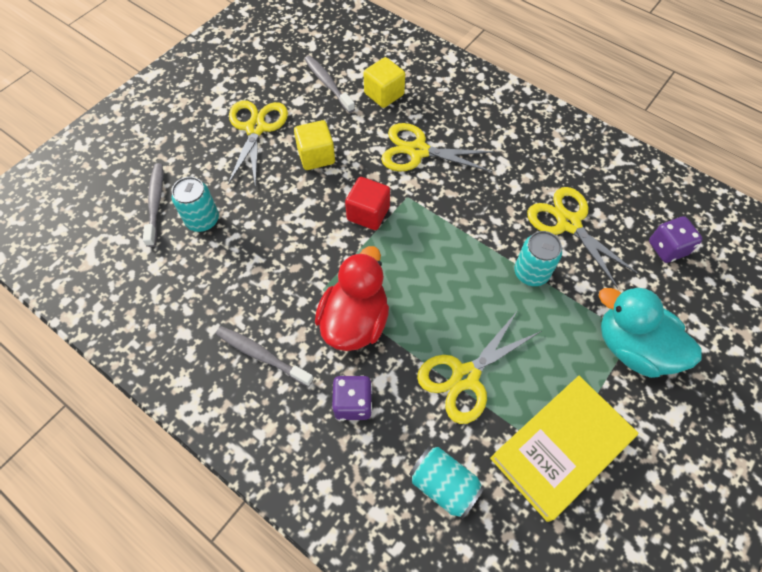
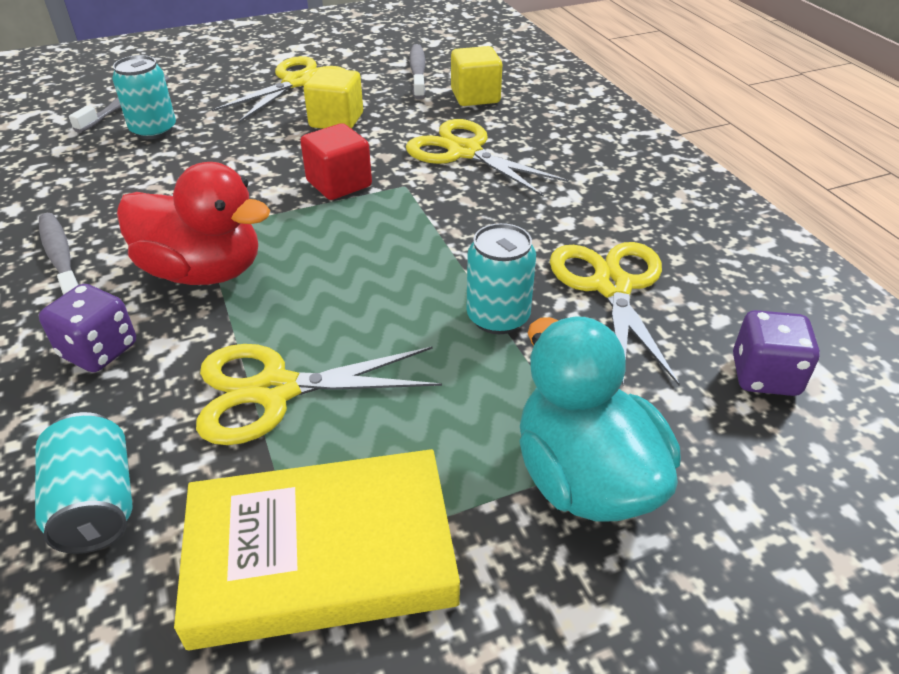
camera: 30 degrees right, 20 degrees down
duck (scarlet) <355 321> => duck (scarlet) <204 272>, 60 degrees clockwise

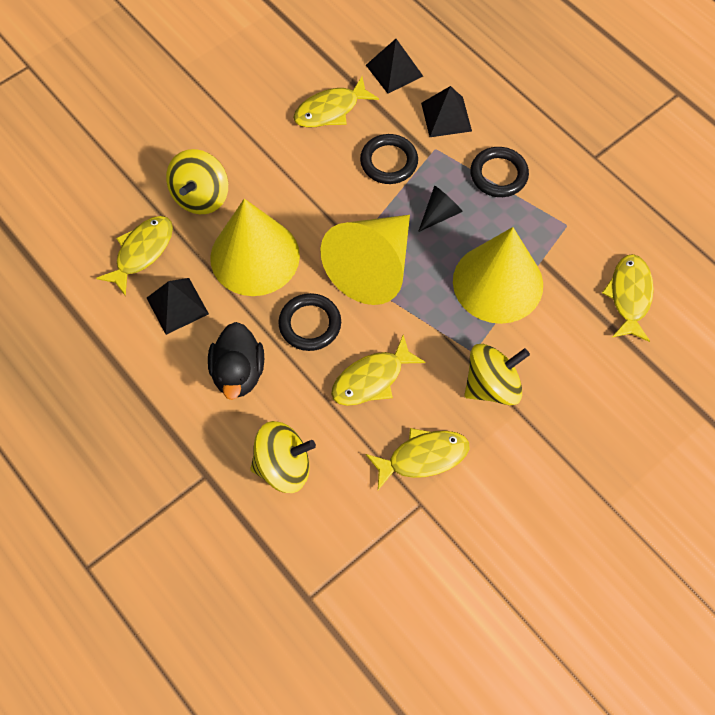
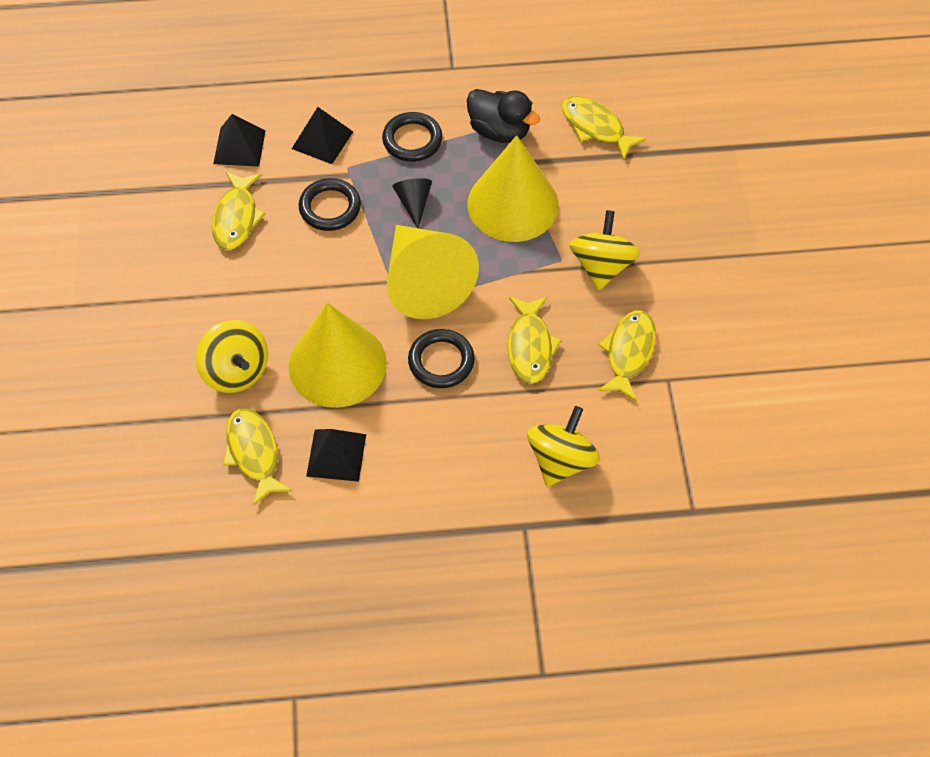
camera: 55 degrees left, 5 degrees down
duck (ebony) <238 373> => duck (ebony) <499 131>, move

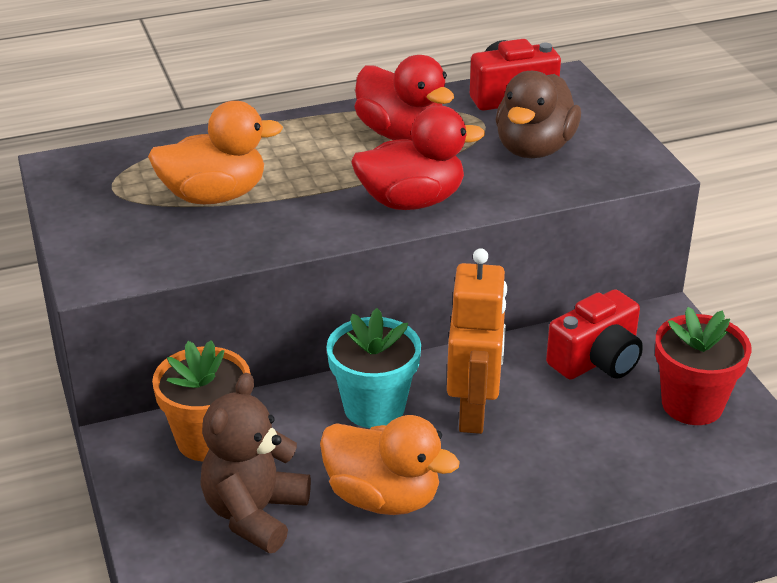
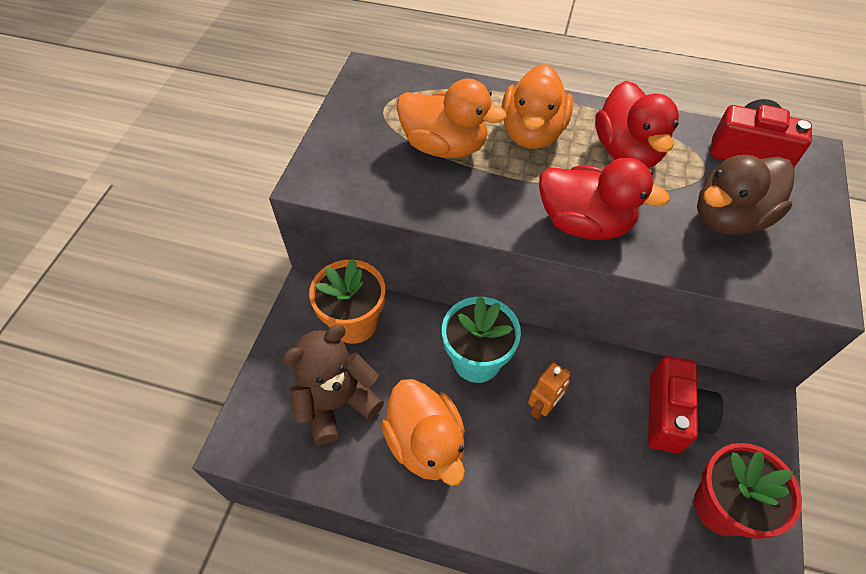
camera: 35 degrees right, 20 degrees up
robot figure (bright orange) <473 412> => robot figure (bright orange) <543 407>, x0.54
compact camera (scarlet) <597 360> => compact camera (scarlet) <672 415>, 75 degrees counterclockwise
nothing => duck (bright orange) <532 133>

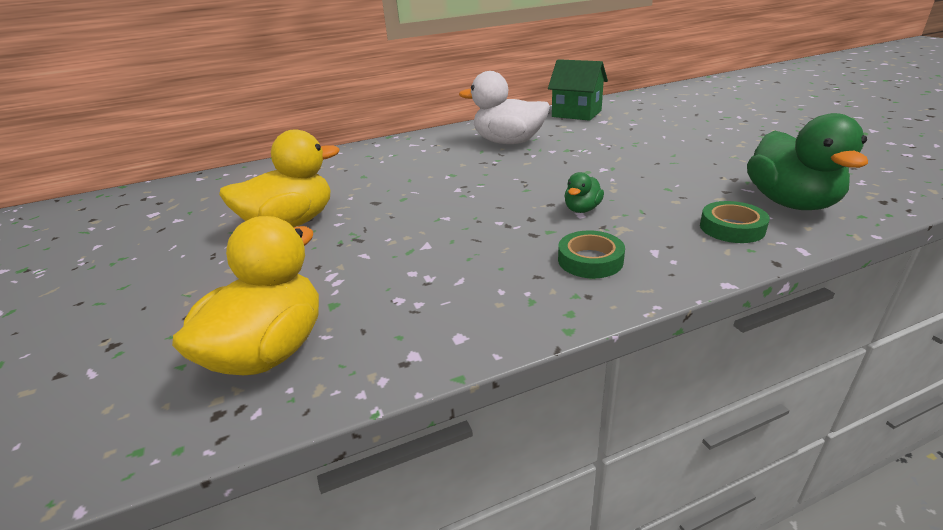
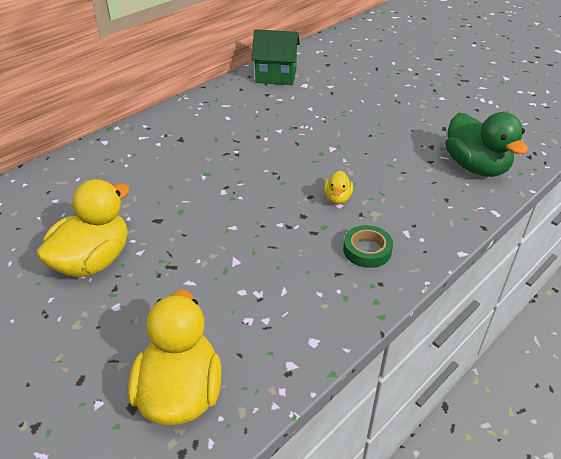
camera: 25 degrees left, 10 degrees up
duck (snow-white) <508 142> => nothing
duck (emerald) <582 209> => duck (bright yellow) <337 198>
roll of tape (emerald) <732 228> => nothing

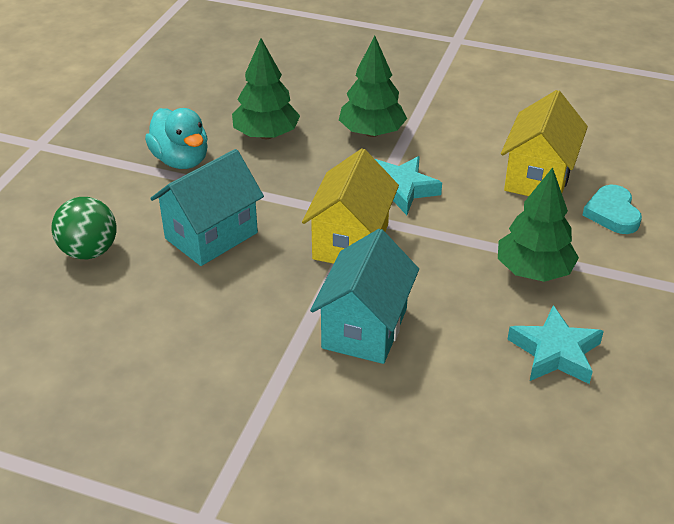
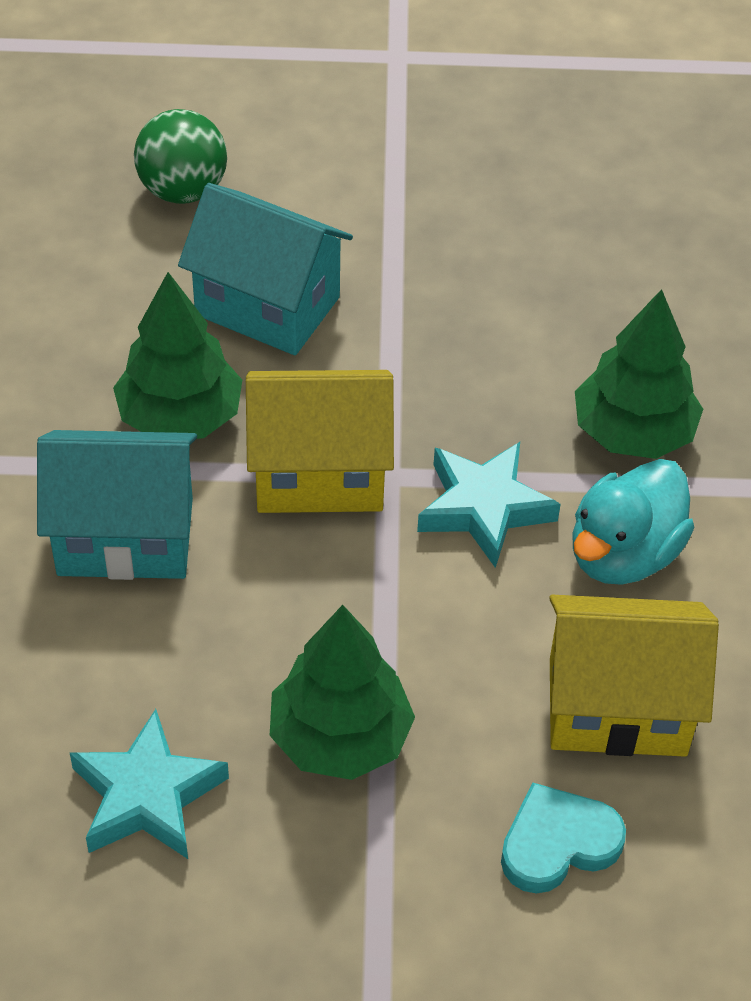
camera: 70 degrees right, 10 degrees up
tree (emerald) <266 135> => tree (emerald) <180 417>, move
duck (turquoise) <181 160> => duck (turquoise) <623 554>, move

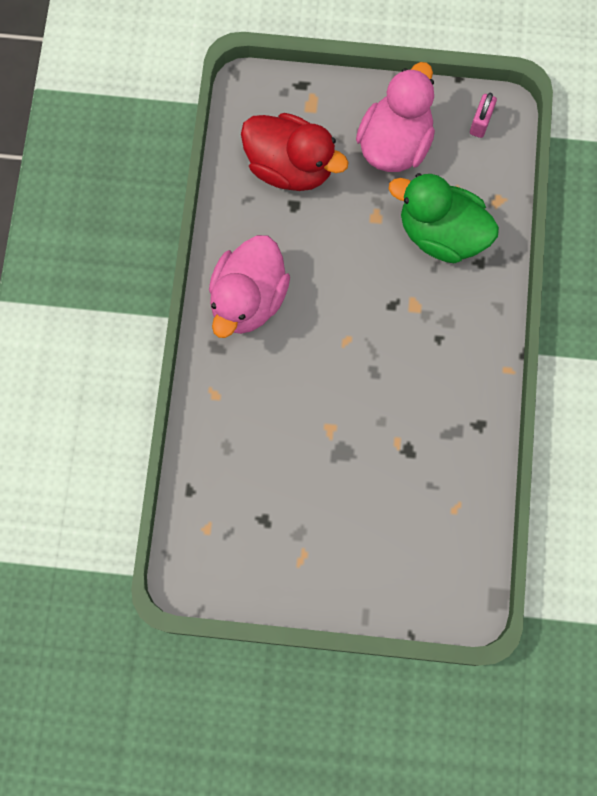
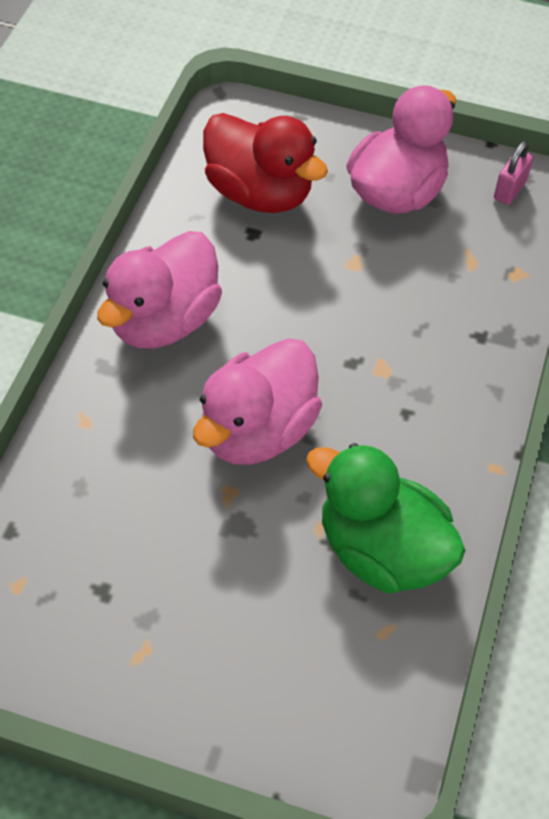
camera: 10 degrees right, 20 degrees down
duck (emerald) <441 233> => duck (emerald) <382 551>, move
nothing => duck (rose-pink) <257 431>

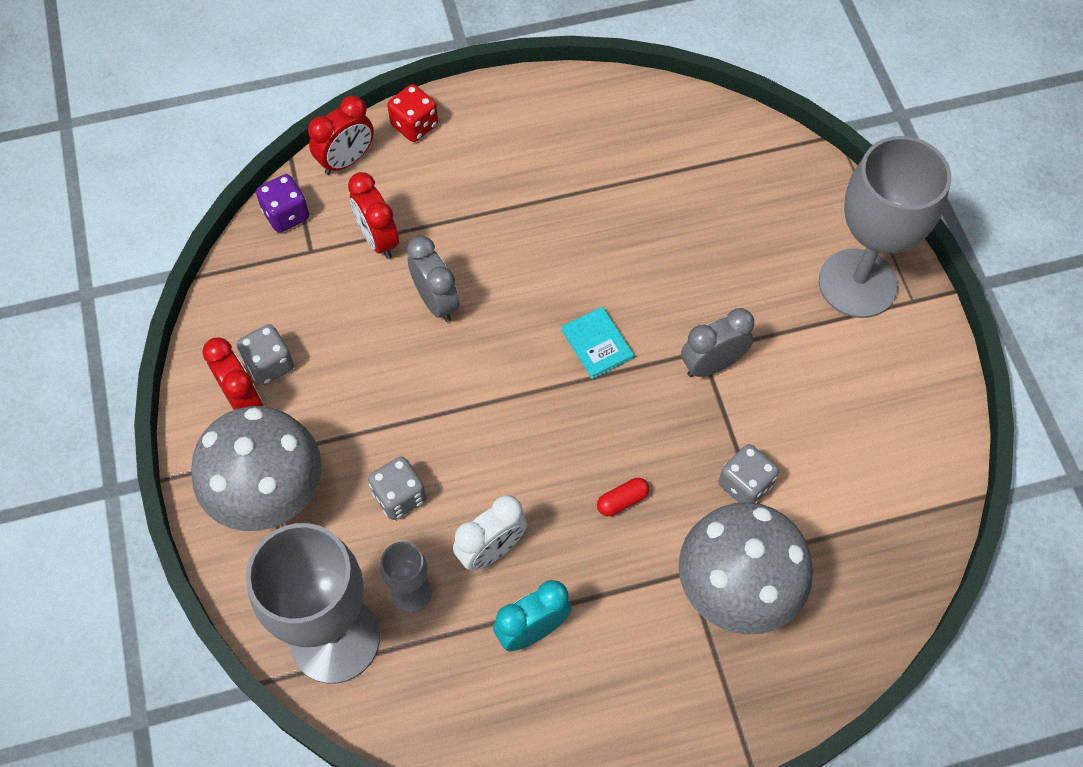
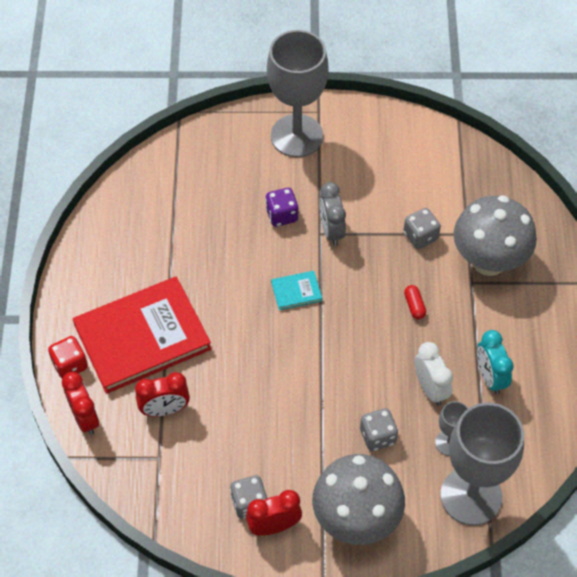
camera: 75 degrees left, 5 degrees down
die (royal purple) <286 215> => die (royal purple) <282 215>, move
bedside clock (ash-grey) <436 301> => nothing
nothing => book (scarlet) <142 337>

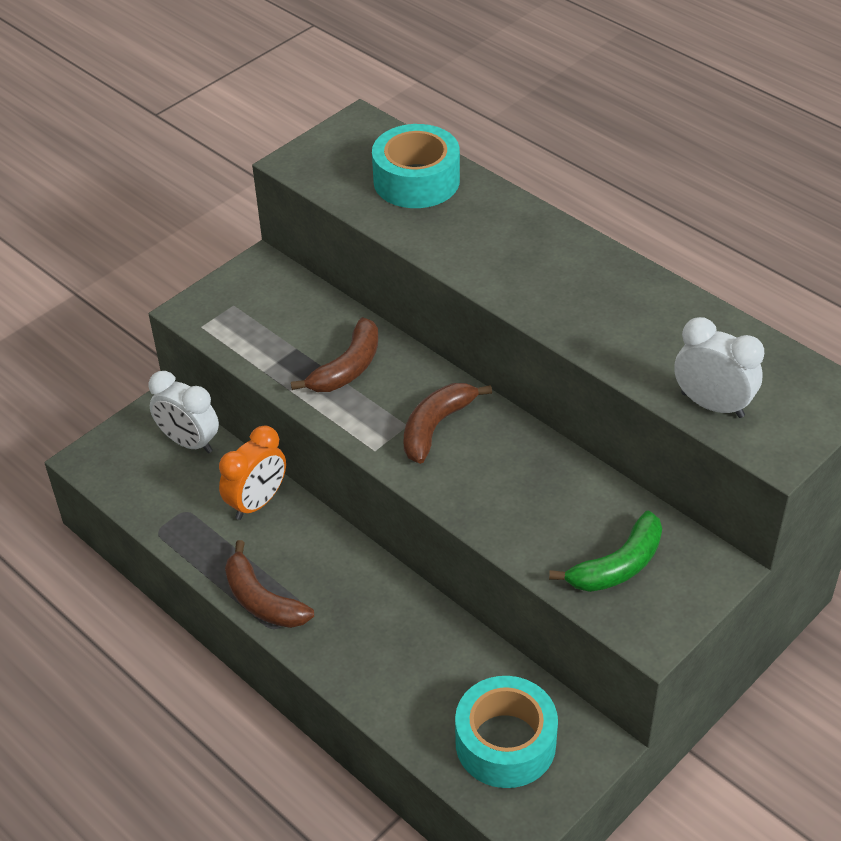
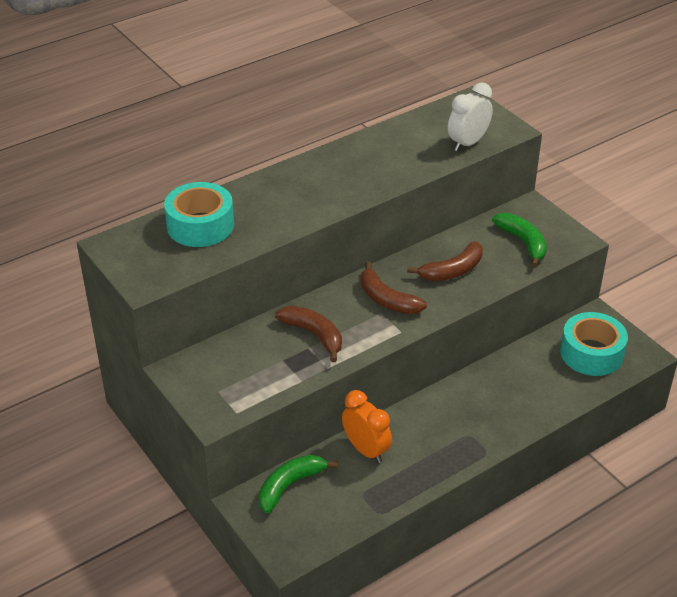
camera: 80 degrees left, 5 degrees down
bedside clock (snow-white) <189 442> => banana (emerald) <290 486>
banana (russet) <262 600> => banana (russet) <452 270>, move

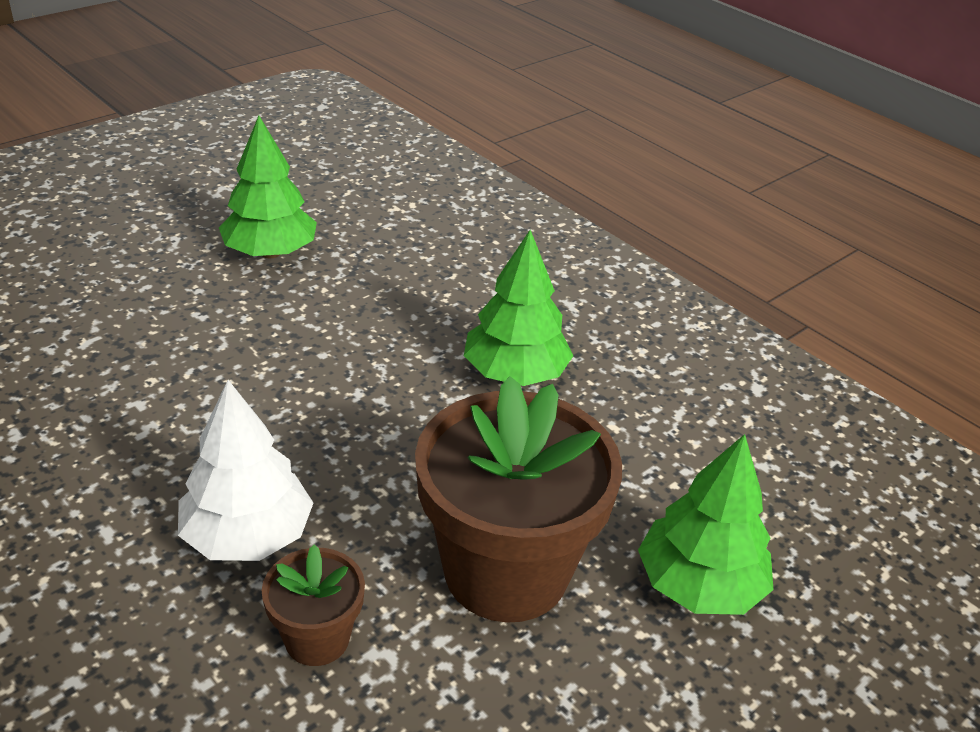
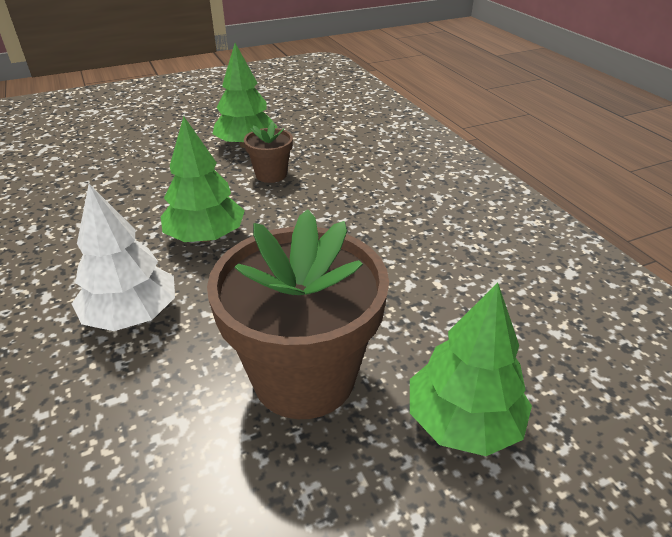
camera: 20 degrees right, 0 degrees up
tree (emerald) <515 373> => tree (emerald) <206 236>, move
plant pot (russet) <317 638> => plant pot (russet) <271 174>, move

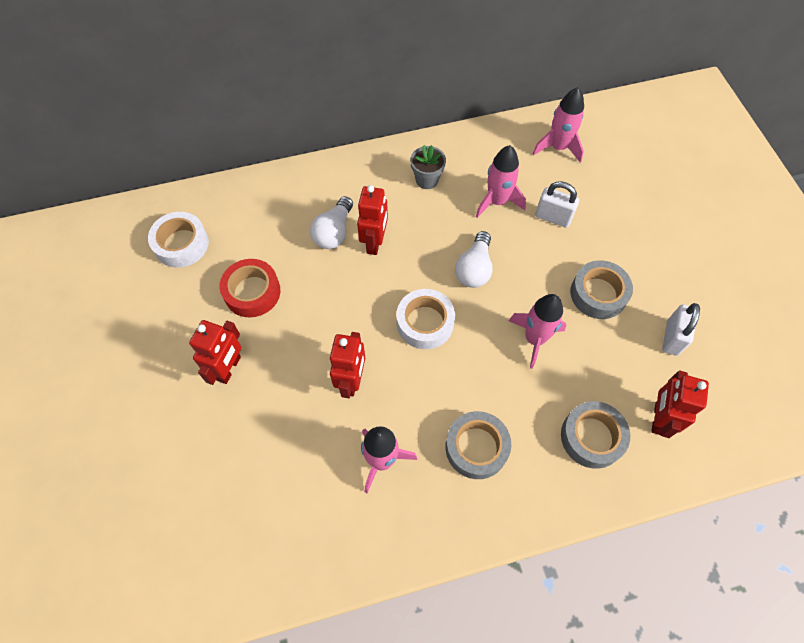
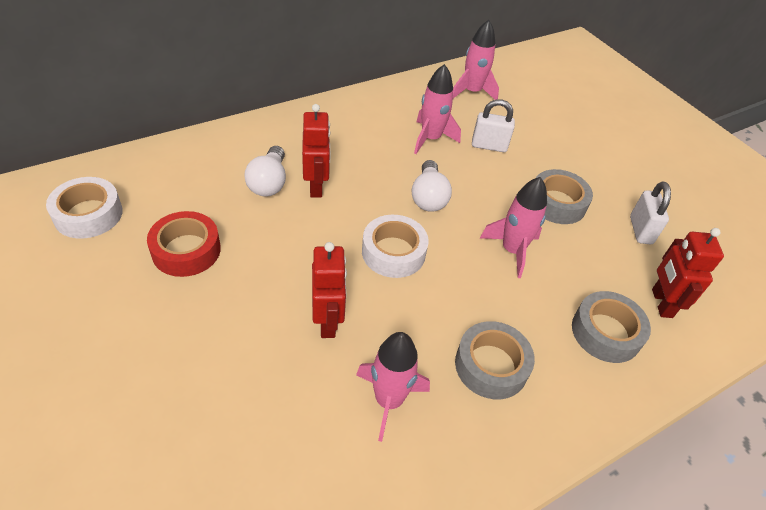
camera: 20 degrees left, 15 degrees down
plant pot (ash-grey) <427 180> => nothing
robot figure (scarlet) <229 368> => nothing

